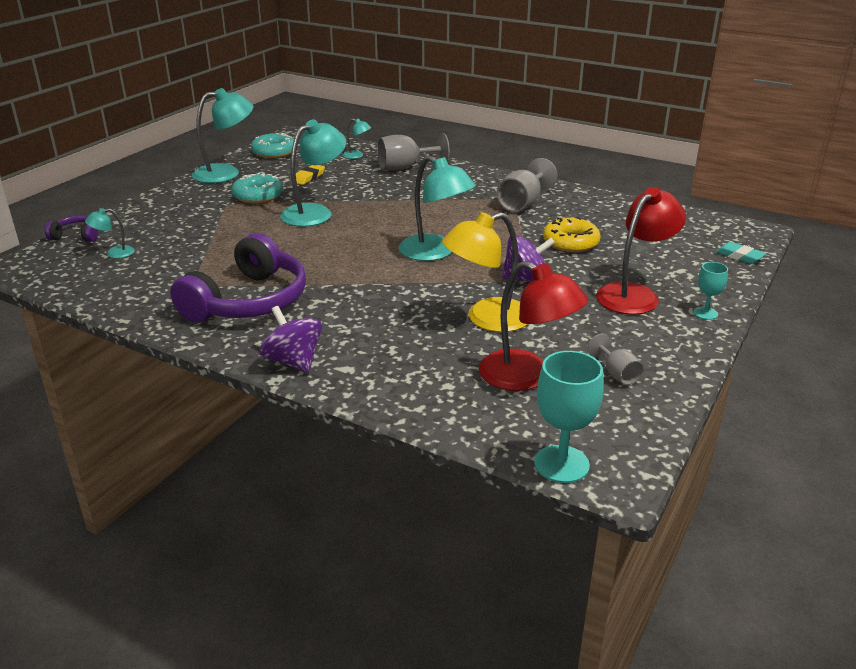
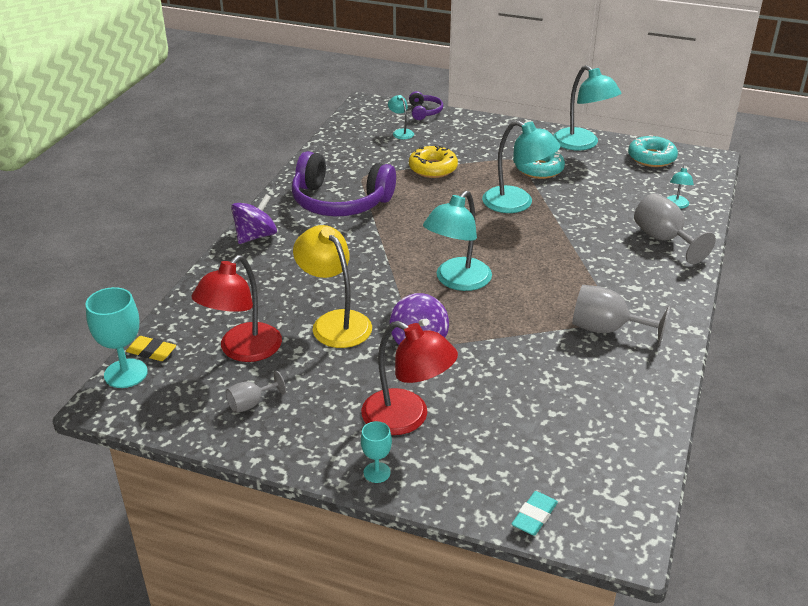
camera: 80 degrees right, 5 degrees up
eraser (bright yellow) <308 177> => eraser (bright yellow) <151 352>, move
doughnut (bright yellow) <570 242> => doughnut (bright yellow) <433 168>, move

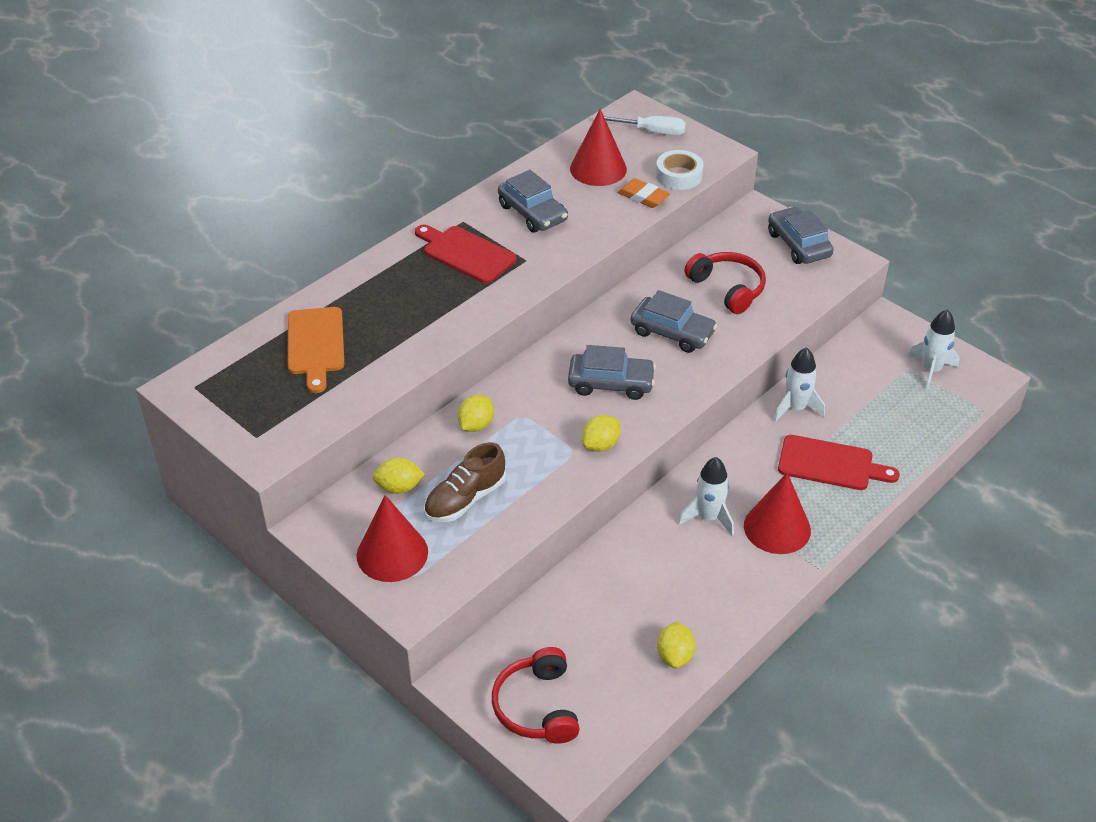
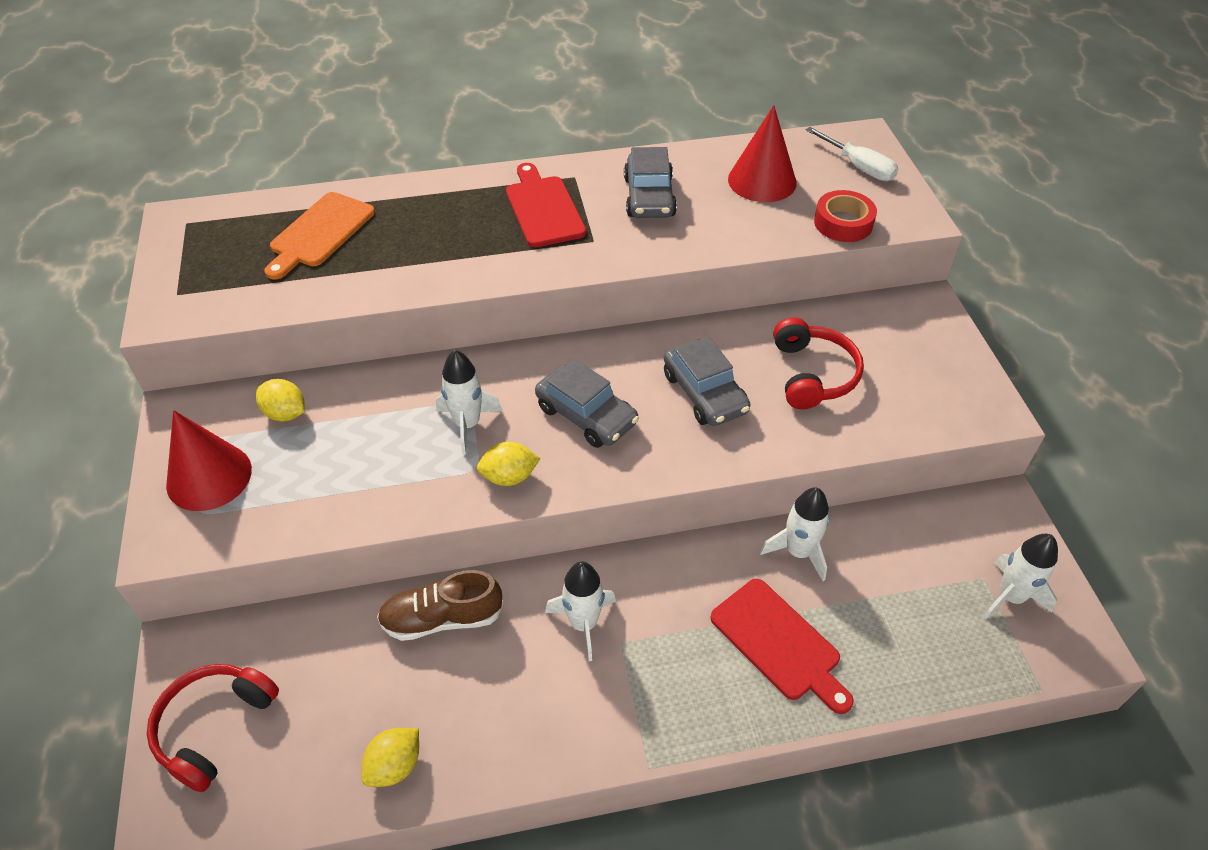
camera: 35 degrees right, 5 degrees up
roll of tape (snow-white) <679 175> => roll of tape (scarlet) <843 223>
eraser (bright orange) <643 197> => nothing
toy car (ash-grey) <798 244> => nothing
citrus fruit (bright yellow) <476 425> => nothing
lace-up shoe (russet) <465 499> => lace-up shoe (russet) <442 618>, move
cone shape (scarlet) <777 528> => nothing
nothing => rocket (snow-white) <467 424>

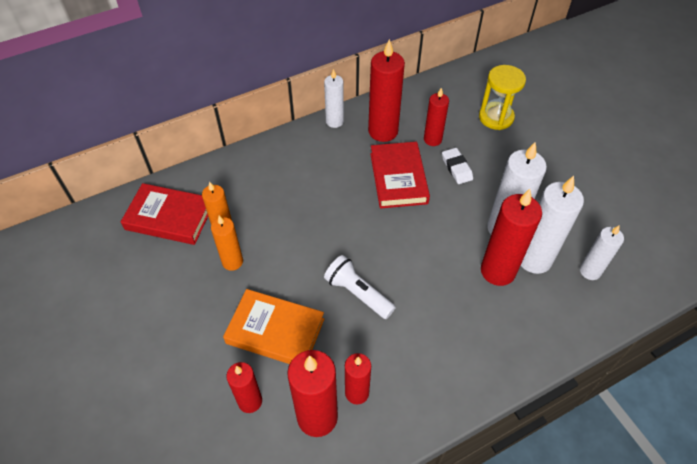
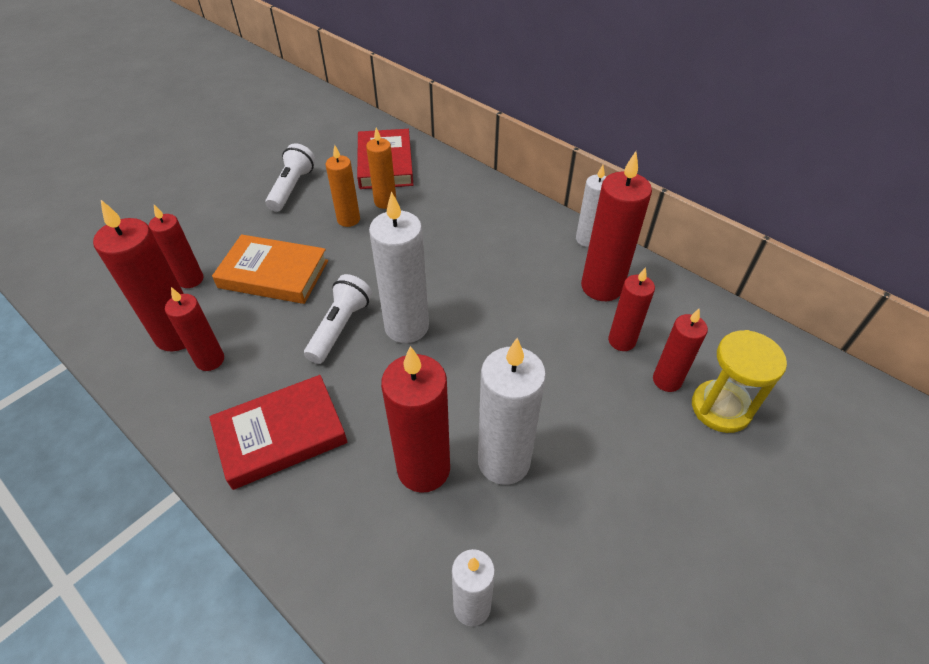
camera: 70 degrees right, 5 degrees down
book (scarlet) <398 178> => book (scarlet) <281 435>, move
eraser (snow-white) <456 168> => nothing
candle (snow-white) <534 259> => candle (snow-white) <406 327>, move
book (bright orange) <275 331> => book (bright orange) <273 274>, 75 degrees counterclockwise
nothing => flashlight (snow-white) <292 188>
nothing => candle (scarlet) <667 380>

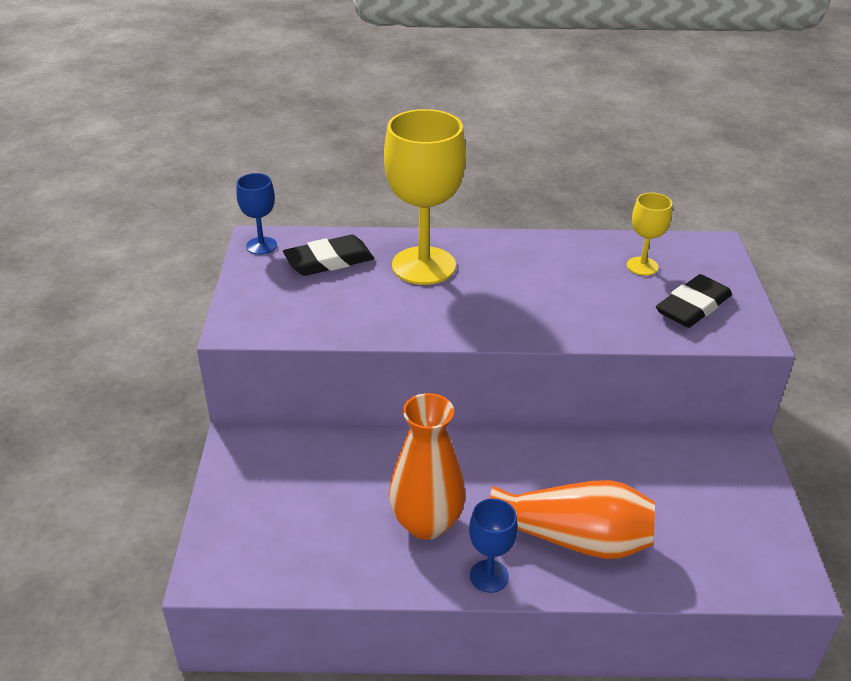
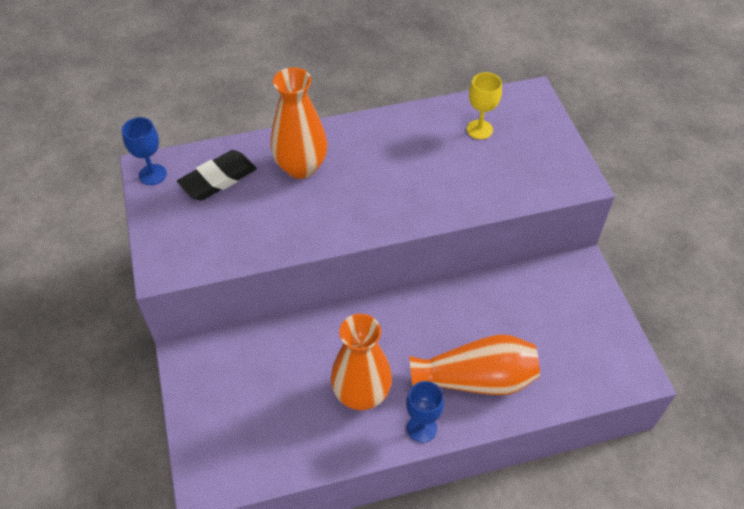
camera: 15 degrees left, 15 degrees up
wine glass (bright yellow) <423 266> => vase (bright orange) <301 167>
eraser (ebony) <693 306> => nothing

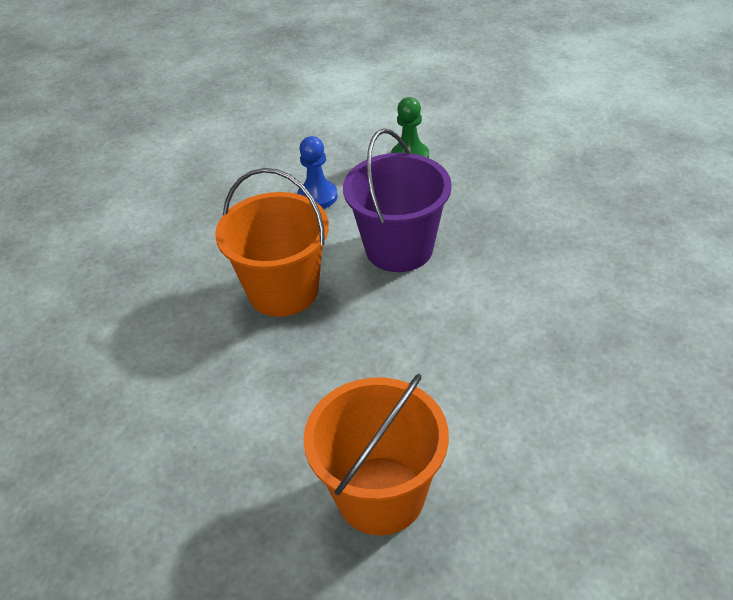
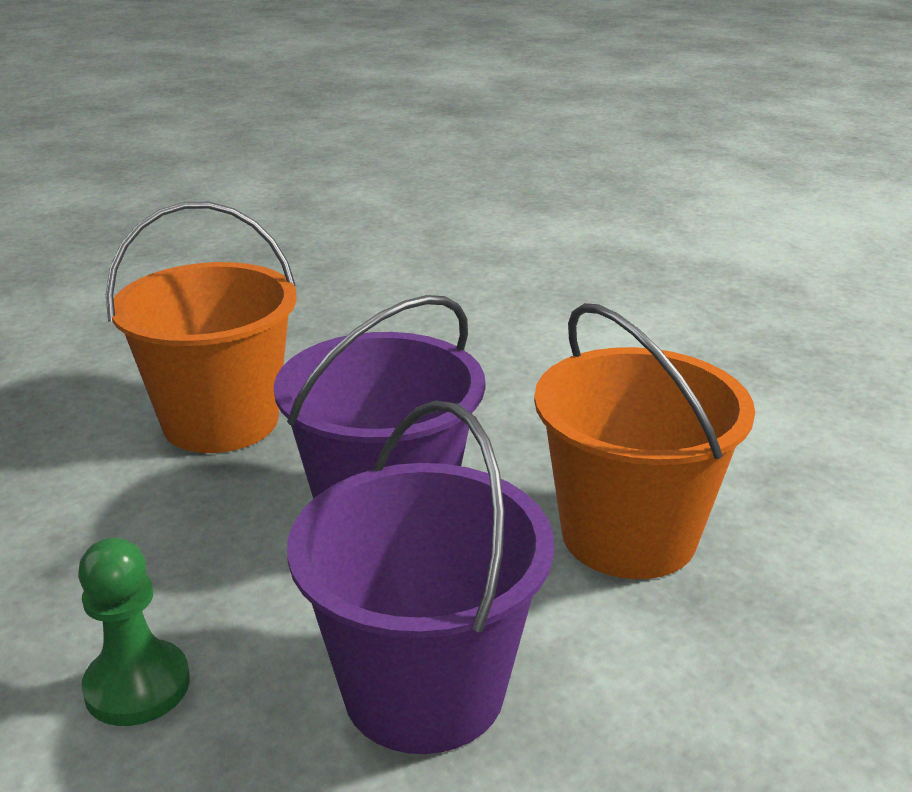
camera: 150 degrees left, 15 degrees down
chess pawn (royal blue) <317 197> => sand bucket (royal purple) <424 689>
sand bucket (bright orange) <380 495> => sand bucket (bright orange) <221 421>, move

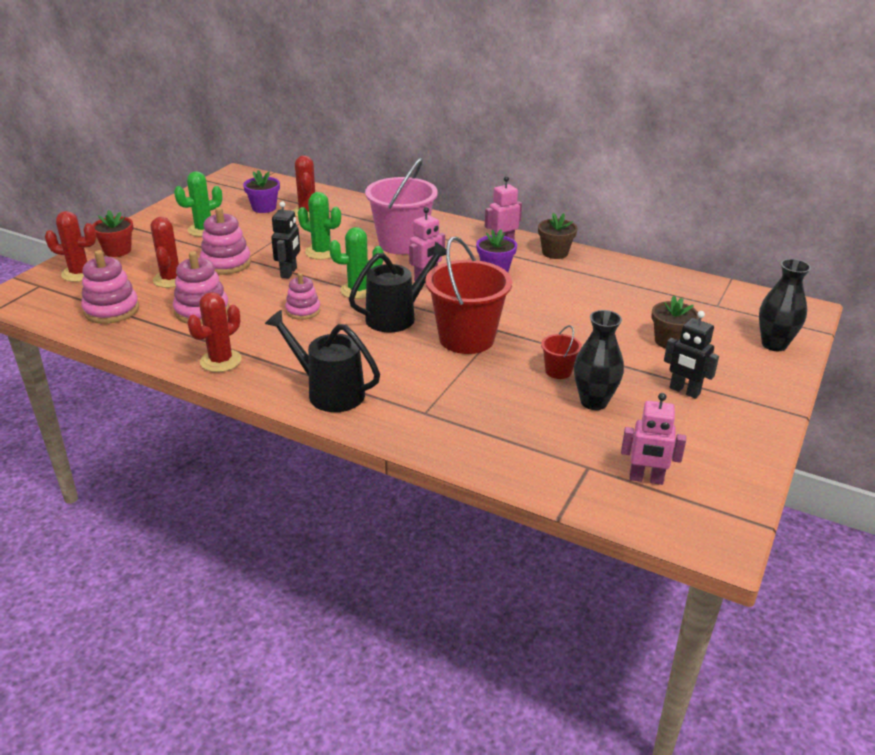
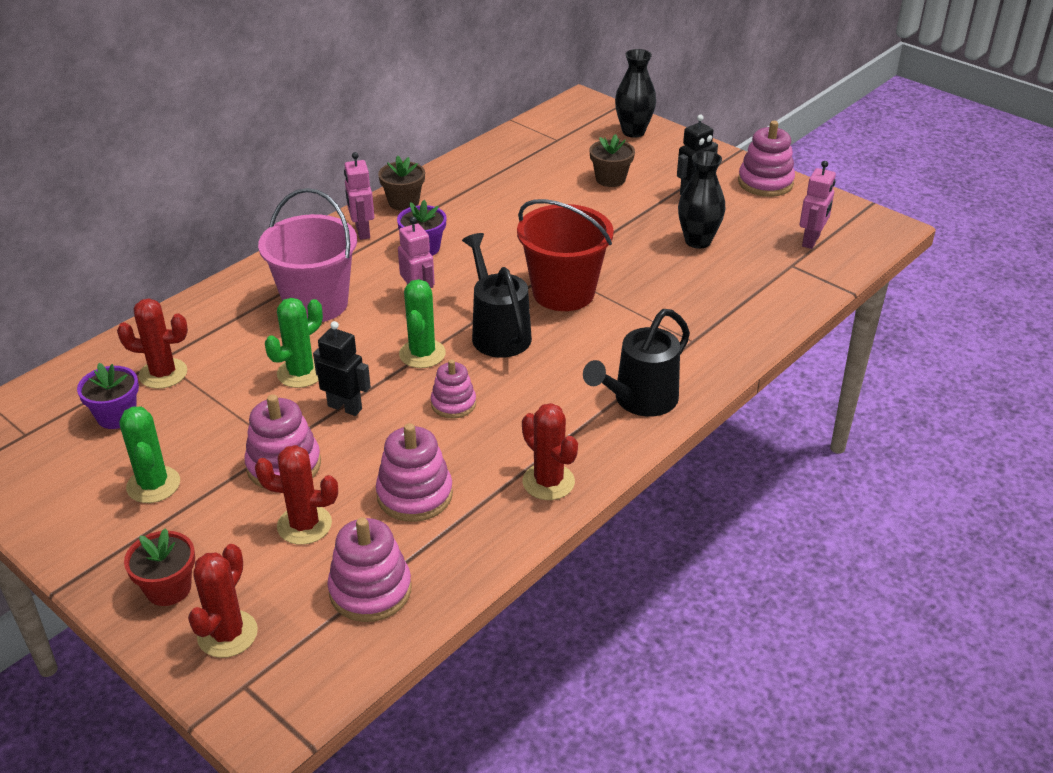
camera: 75 degrees left, 5 degrees up
sand bucket (scarlet) <558 371> => nothing
nothing => stacking rings (rose-pink) <765 182>

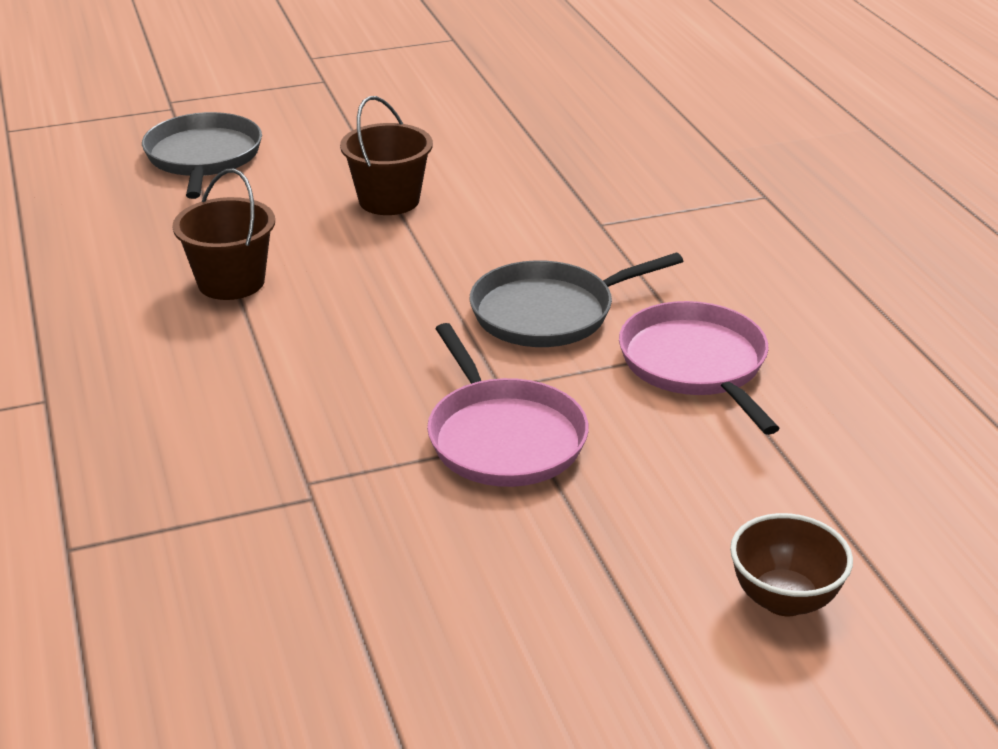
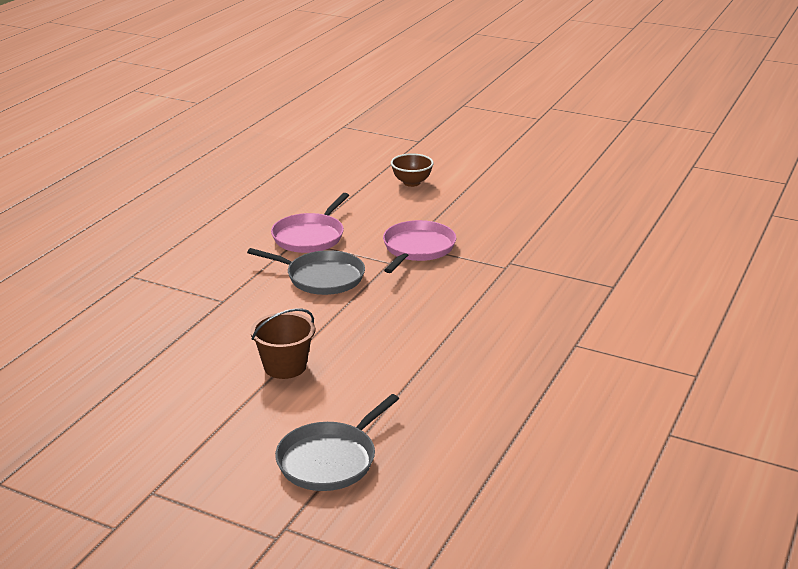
camera: 135 degrees left, 5 degrees down
sand bucket (russet) <231 282> => nothing

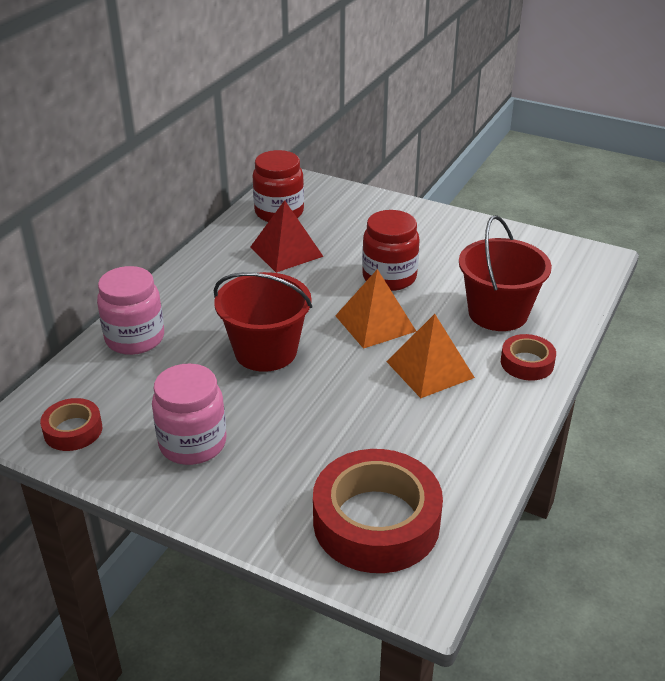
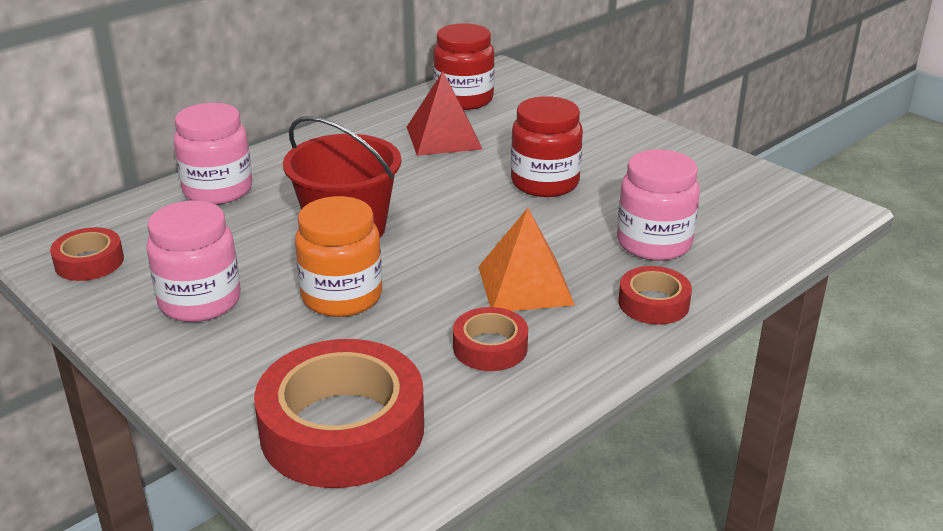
camera: 20 degrees right, 5 degrees down
sand bucket (scarlet) <498 313> => preserve jar (rose-pink) <654 243>
pyramid shape (bright orange) <375 323> => nothing
nothing => preserve jar (bright orange) <342 296>
nothing => roll of tape (scarlet) <490 347>

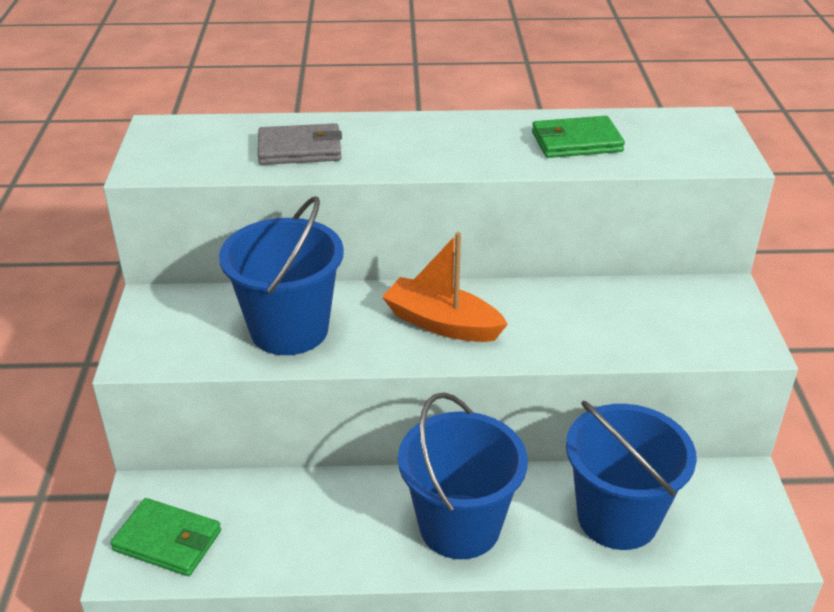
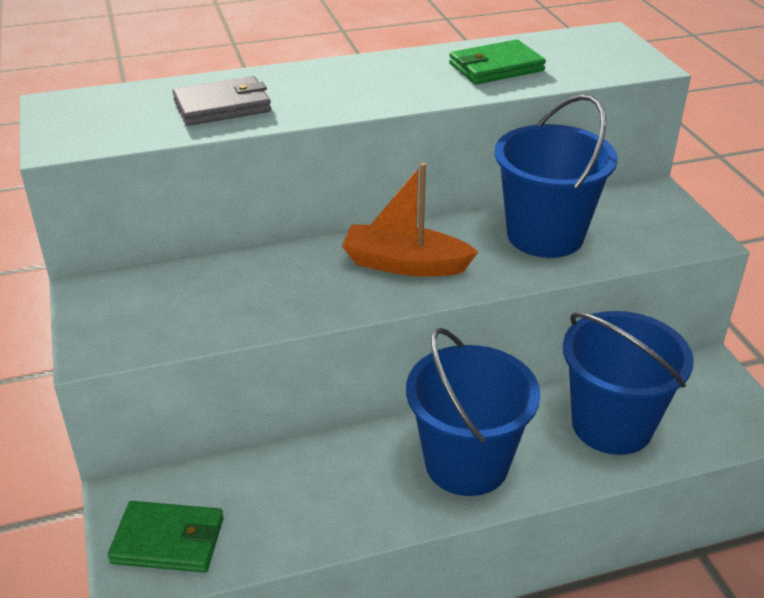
camera: 15 degrees left, 0 degrees up
sand bucket (royal blue) <289 330> => sand bucket (royal blue) <545 235>, move

